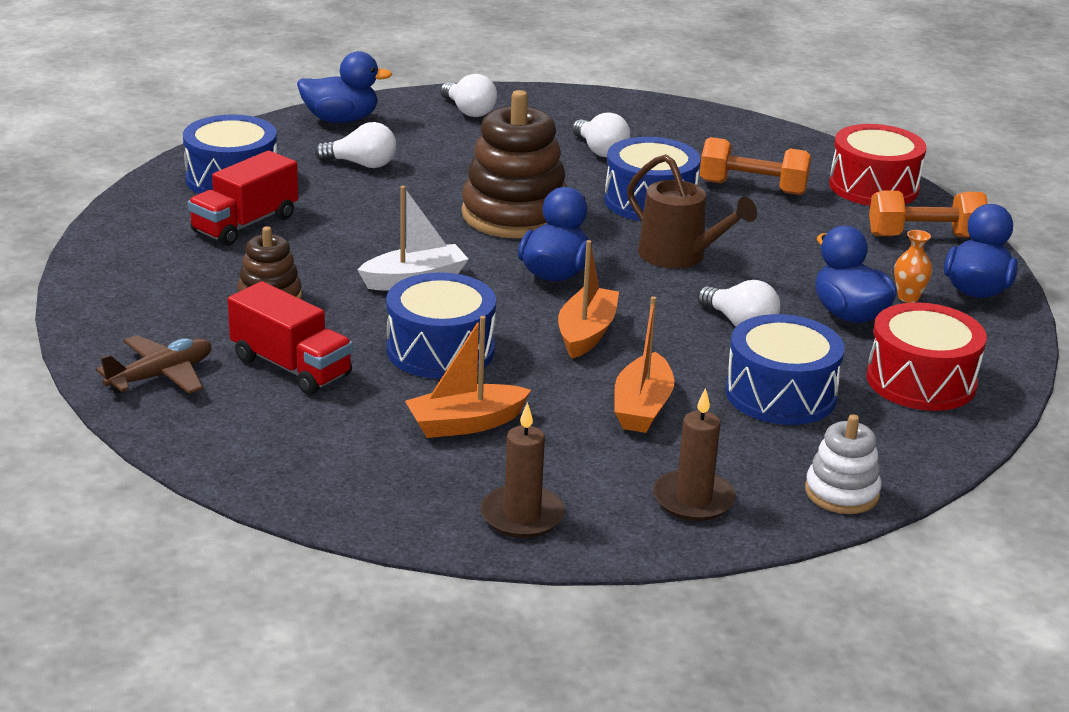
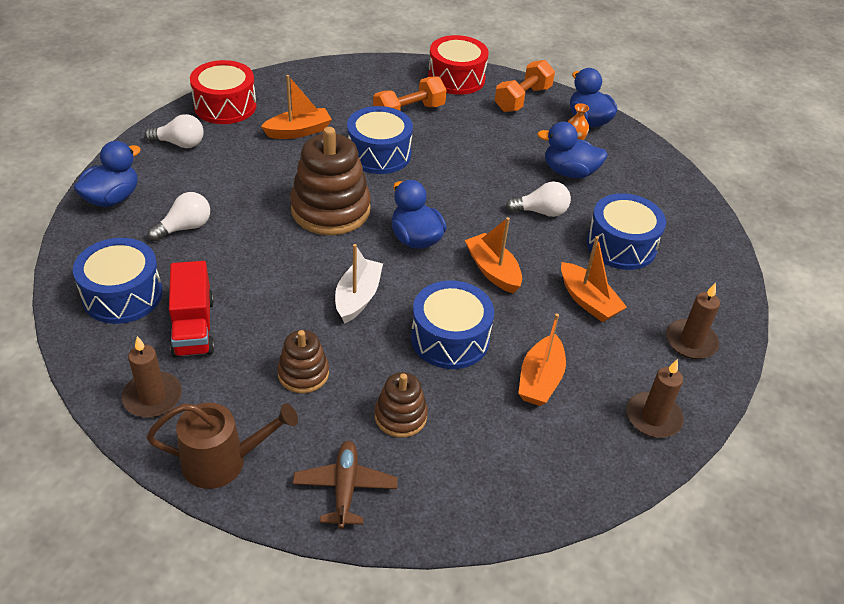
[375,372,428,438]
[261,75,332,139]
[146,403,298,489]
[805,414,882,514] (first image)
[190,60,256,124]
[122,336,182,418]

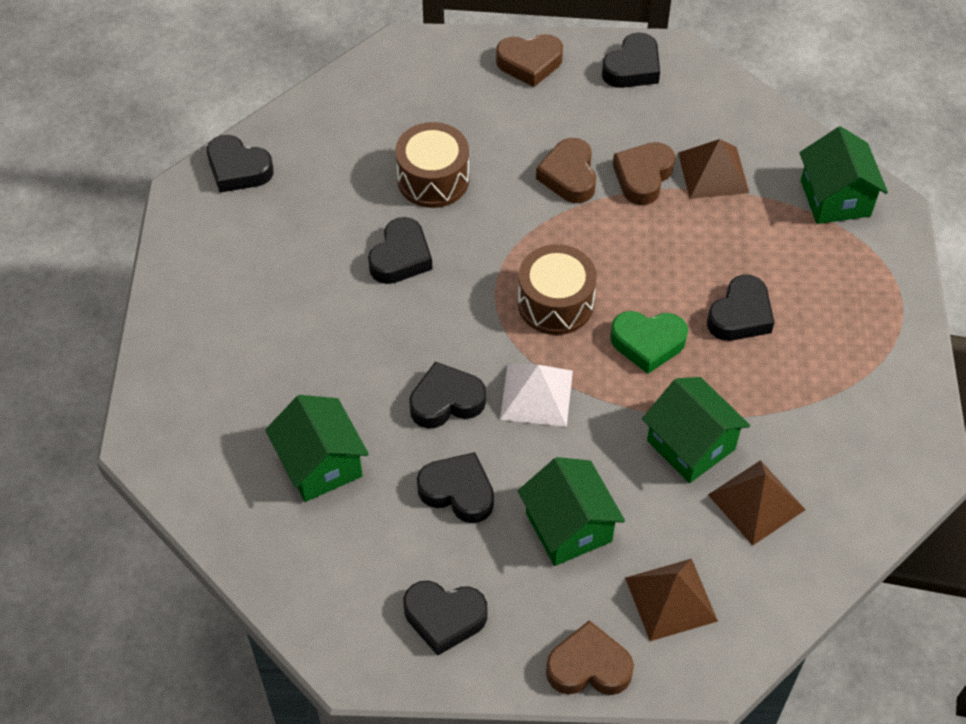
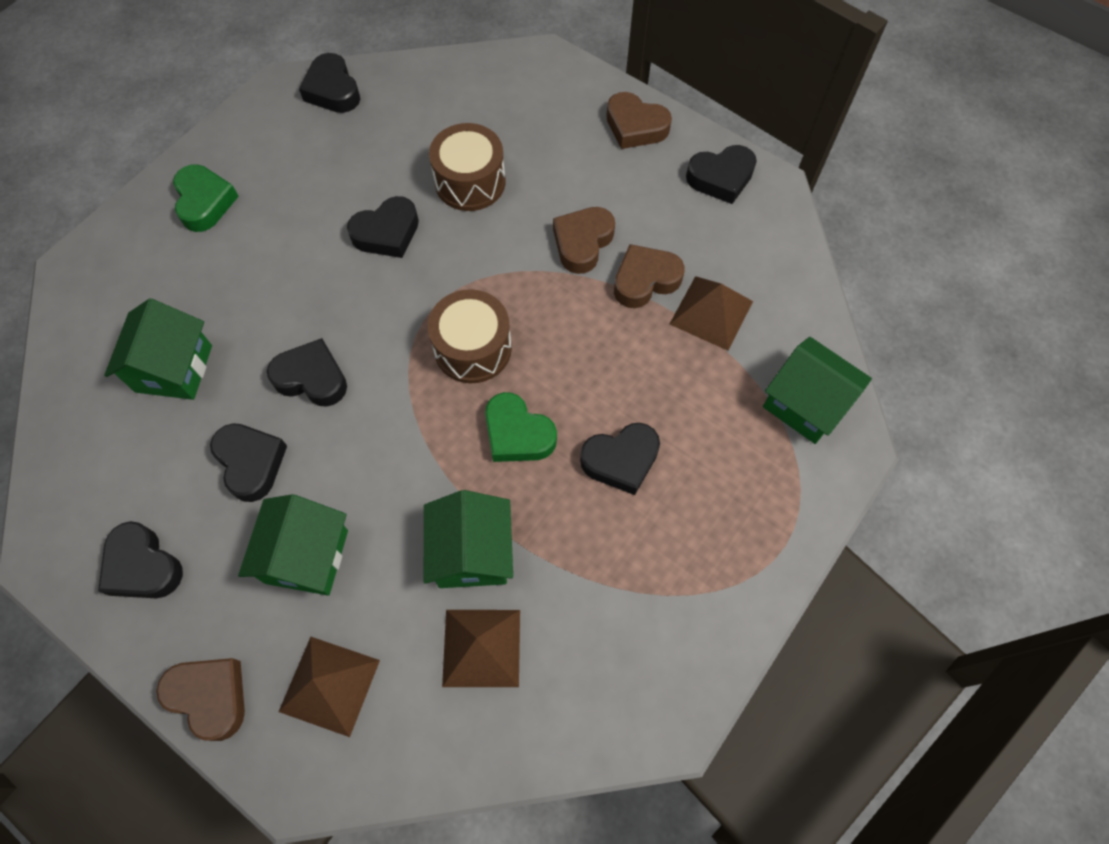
[500,364,573,427] (first image)
[763,337,872,444]
[173,164,239,232]

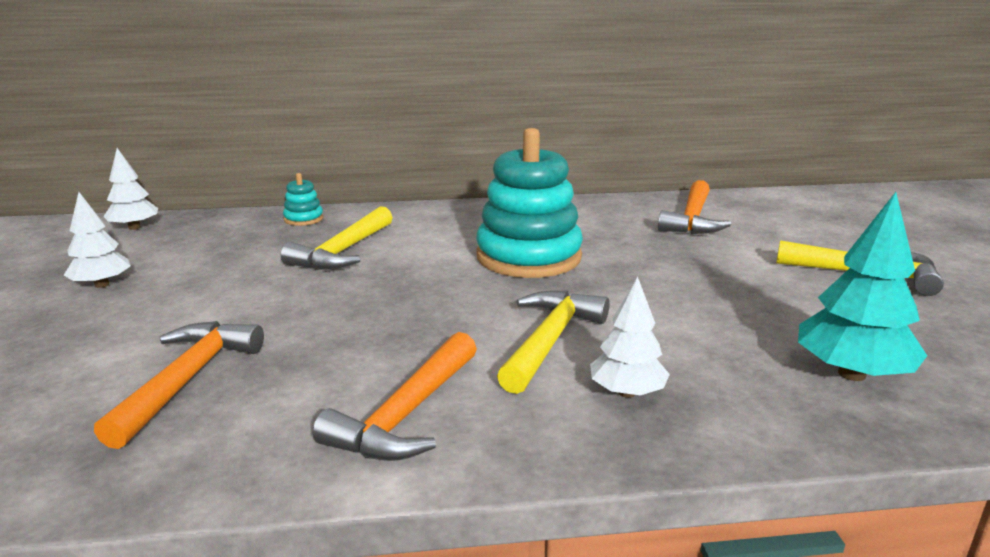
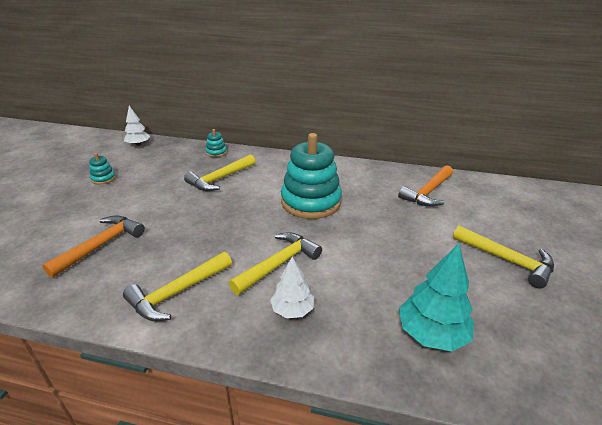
[89,153,116,184]
[123,252,232,321]

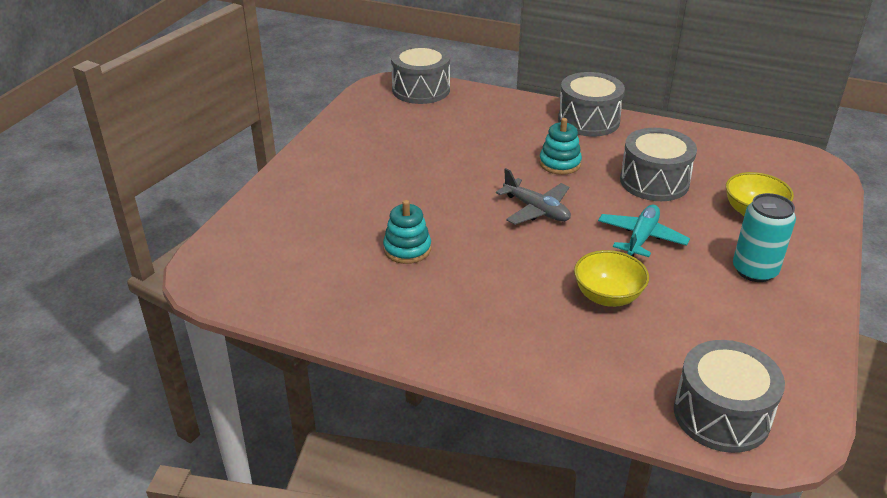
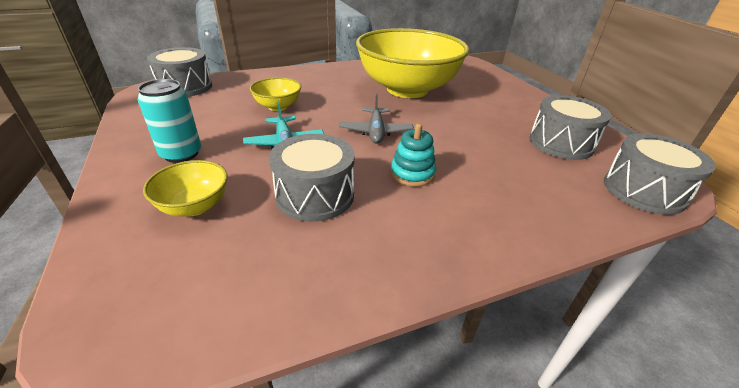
[356,28,469,98]
[339,93,414,144]
[529,95,611,160]

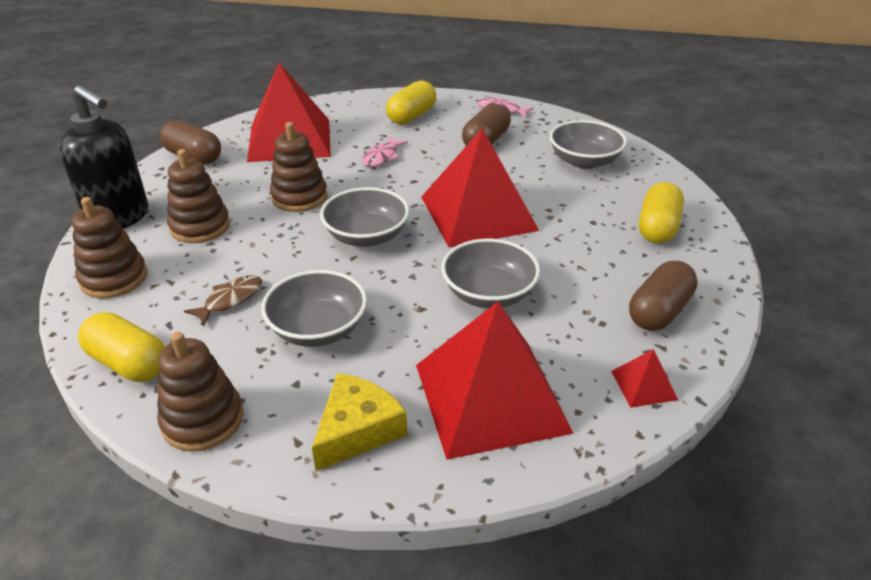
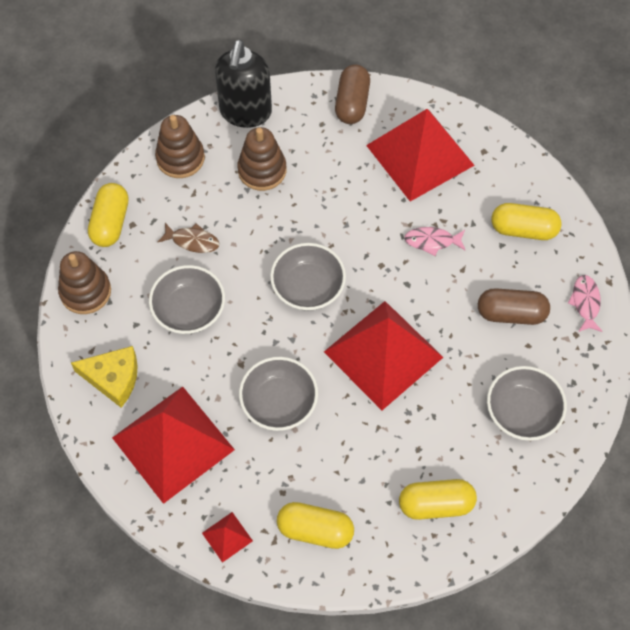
[270,122,327,212] (first image)
[277,502,354,549]

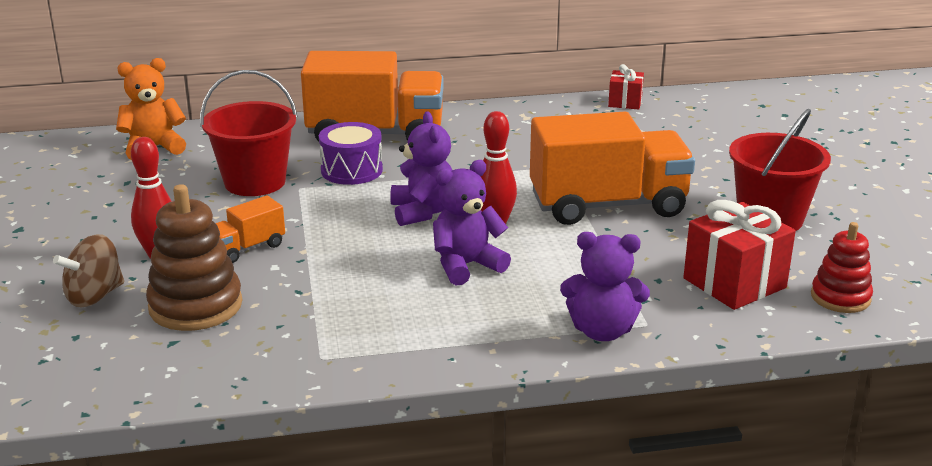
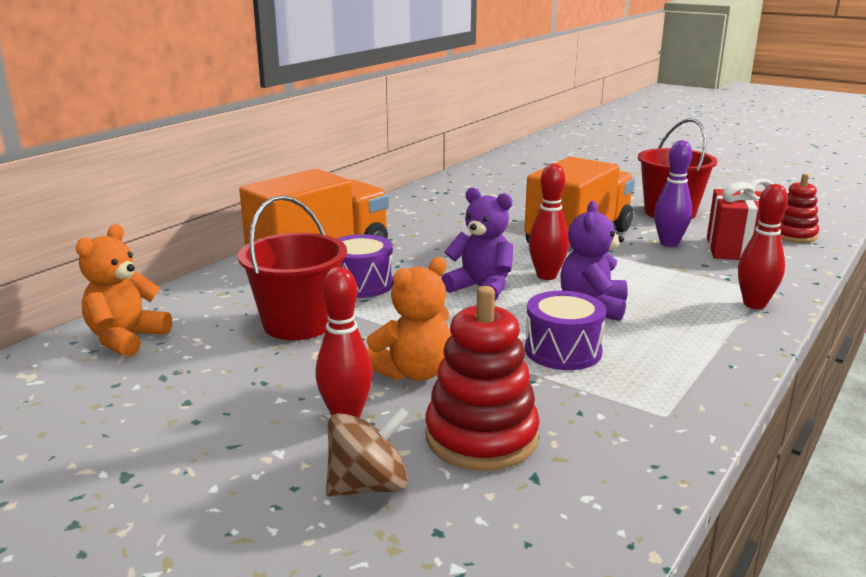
[326,407,410,497]
[425,286,540,471]
[367,257,451,381]
[738,184,788,309]
[608,64,644,109] (first image)
[525,291,606,370]
[654,140,692,247]

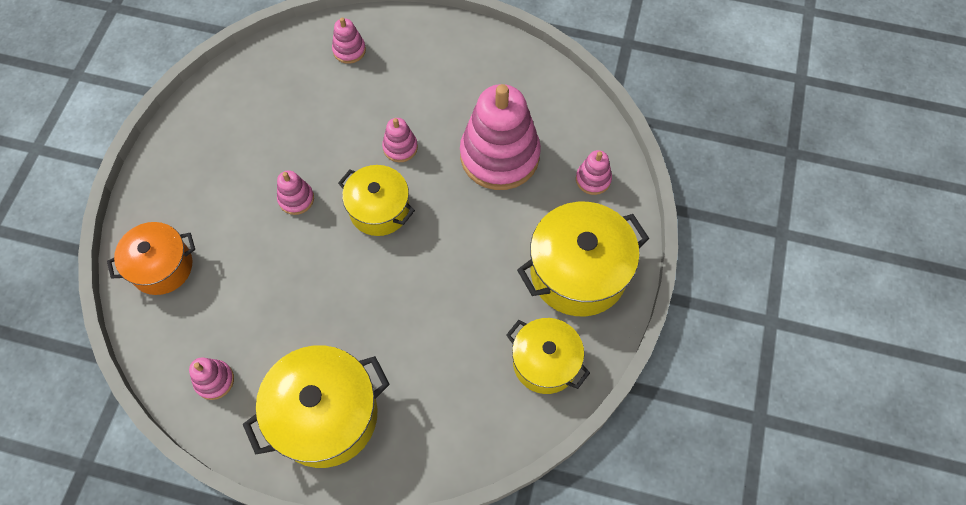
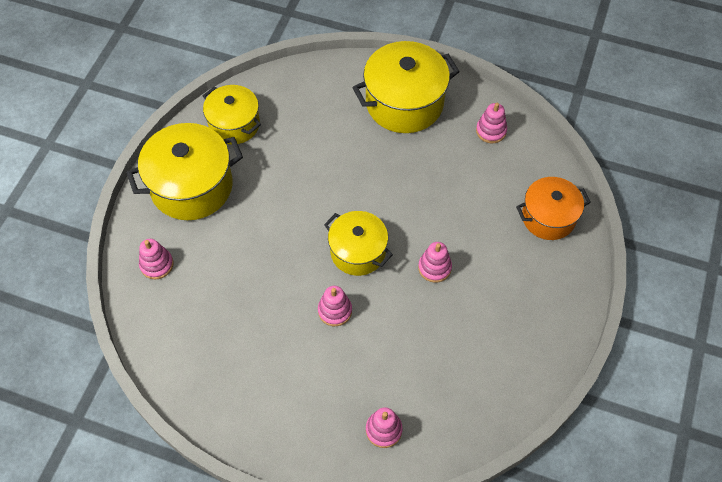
[460,84,541,190] (first image)

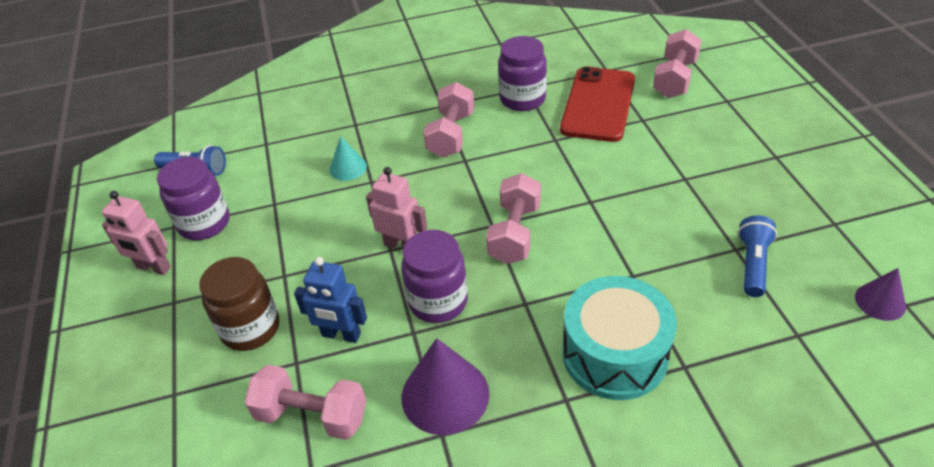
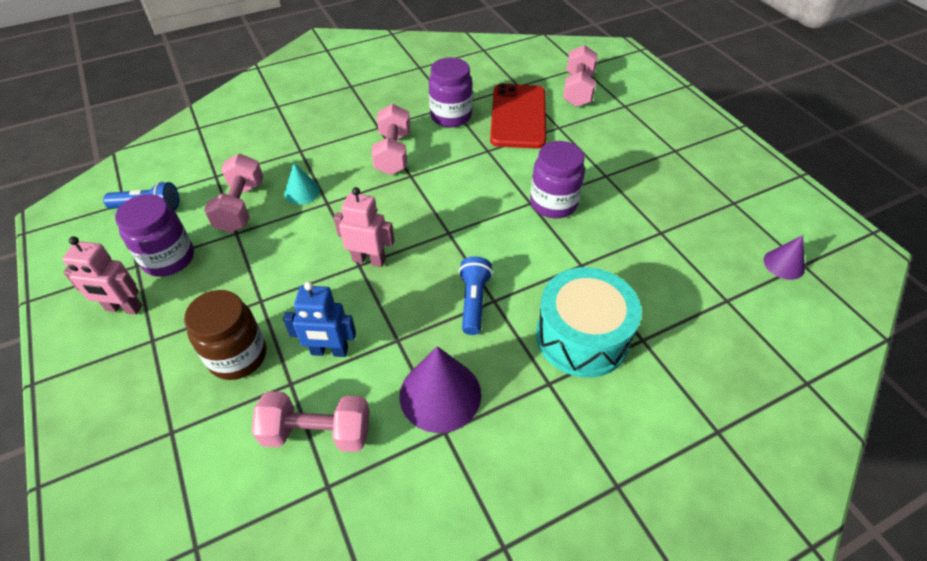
[530,141,585,218]
[204,154,263,233]
[459,256,493,335]

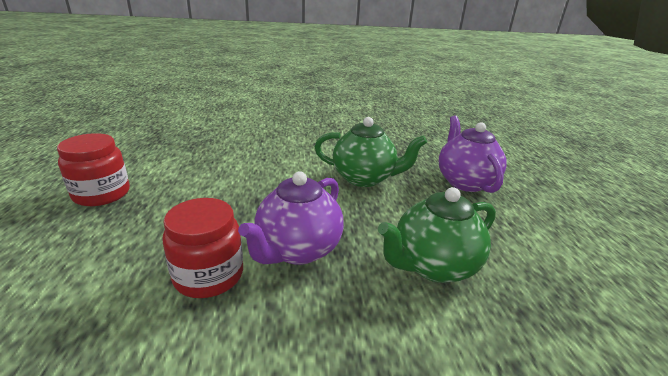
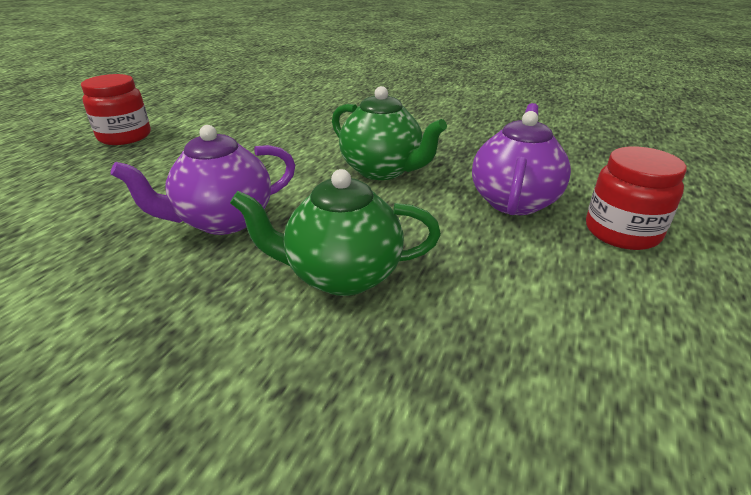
[586,147,687,250]

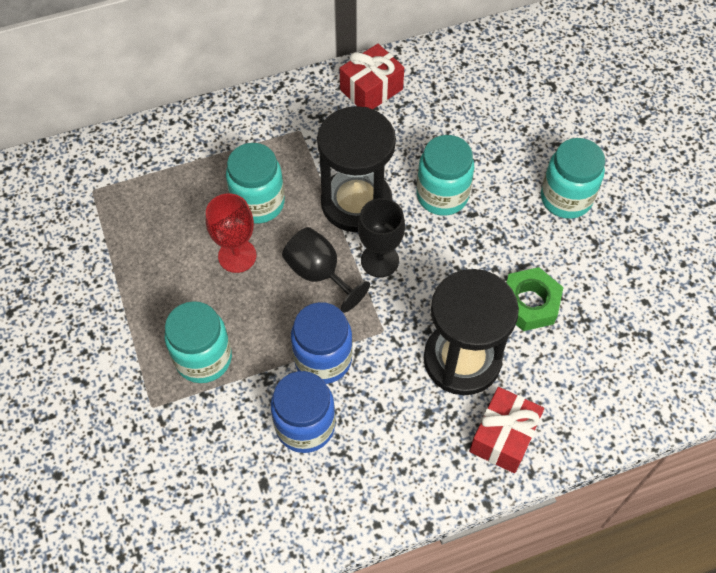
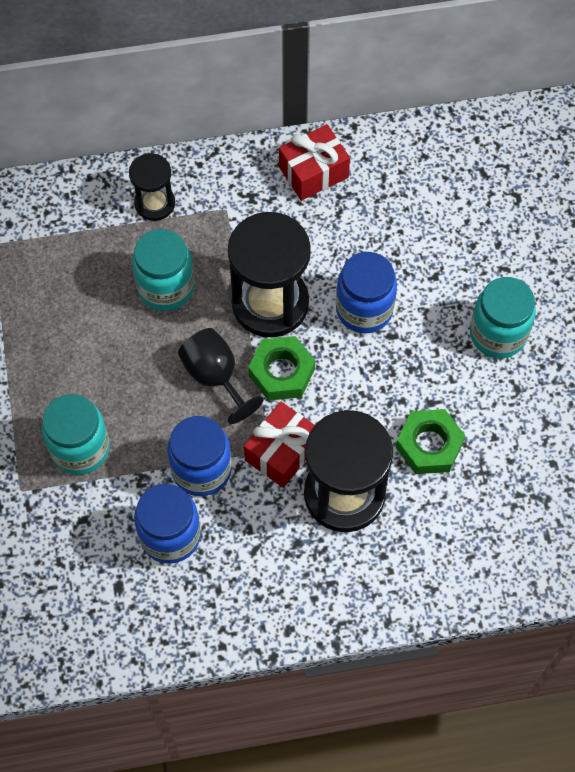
[206,193,256,273] (first image)
[248,336,315,401]
[336,252,397,334]
[244,401,315,488]
[129,153,175,221]

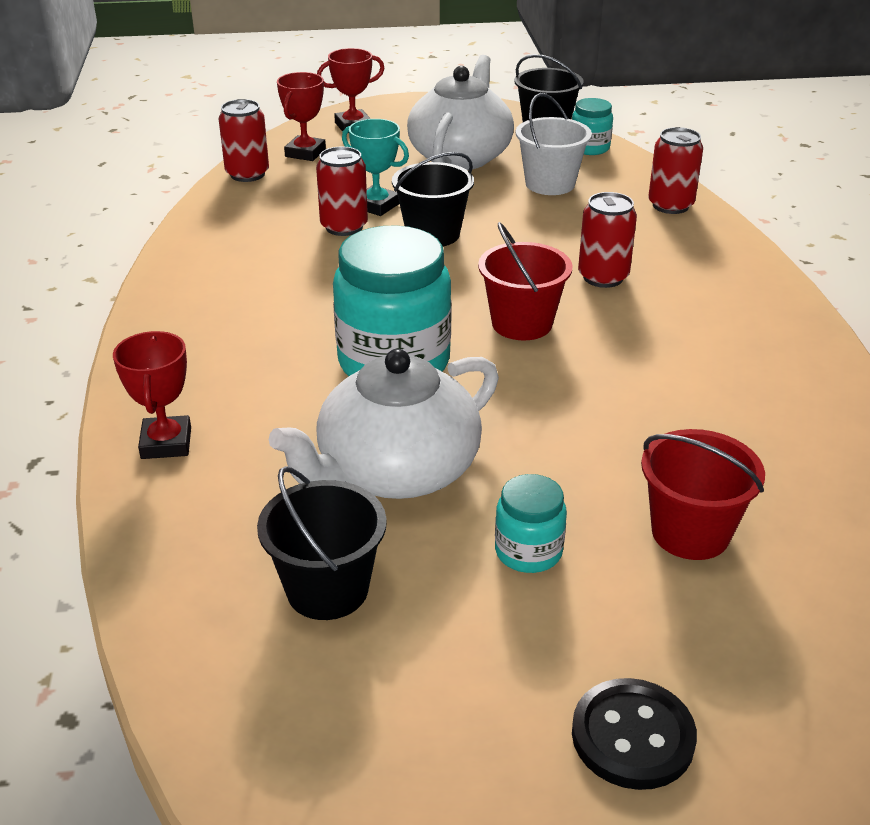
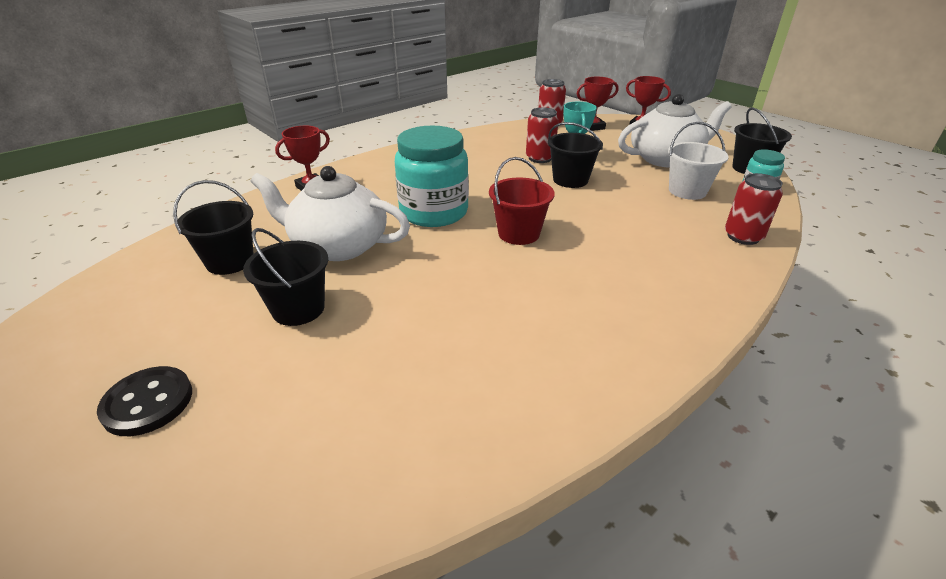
[243,228,328,326]
[578,192,637,288] (first image)
[641,429,765,560] (first image)

